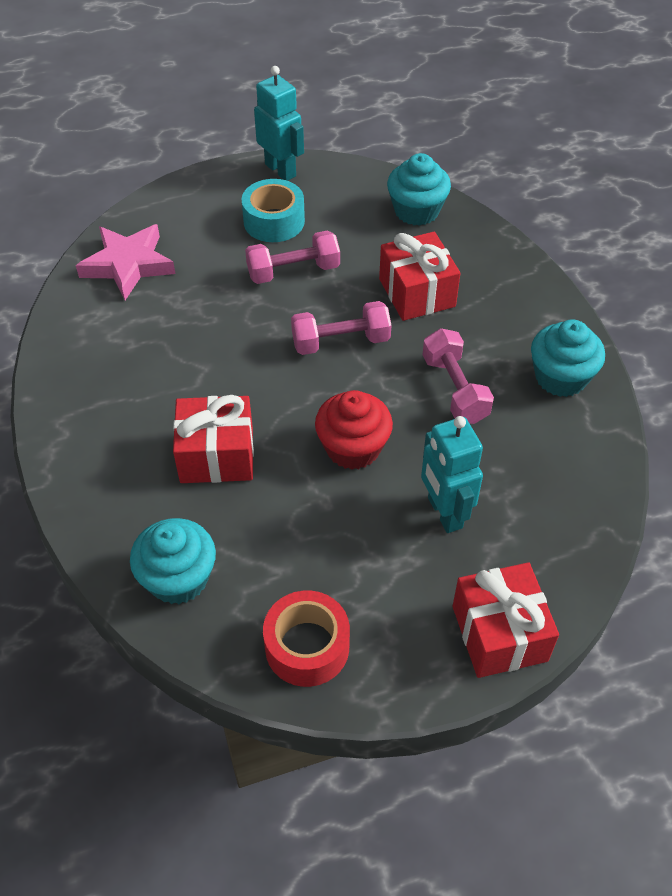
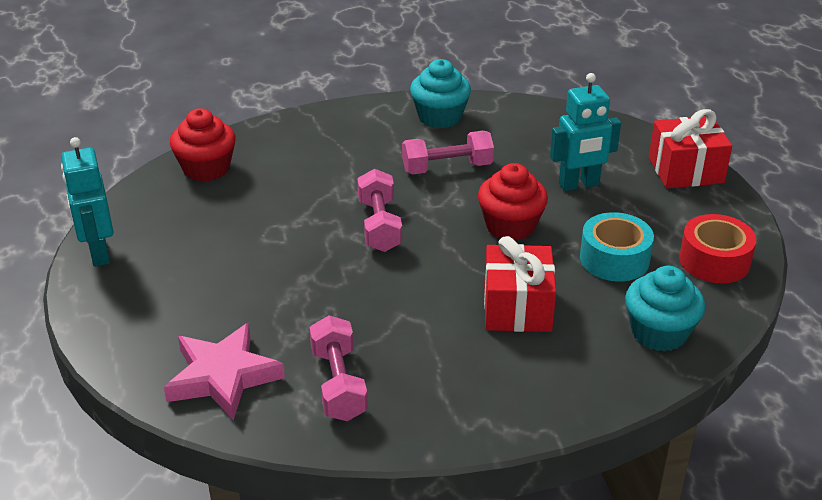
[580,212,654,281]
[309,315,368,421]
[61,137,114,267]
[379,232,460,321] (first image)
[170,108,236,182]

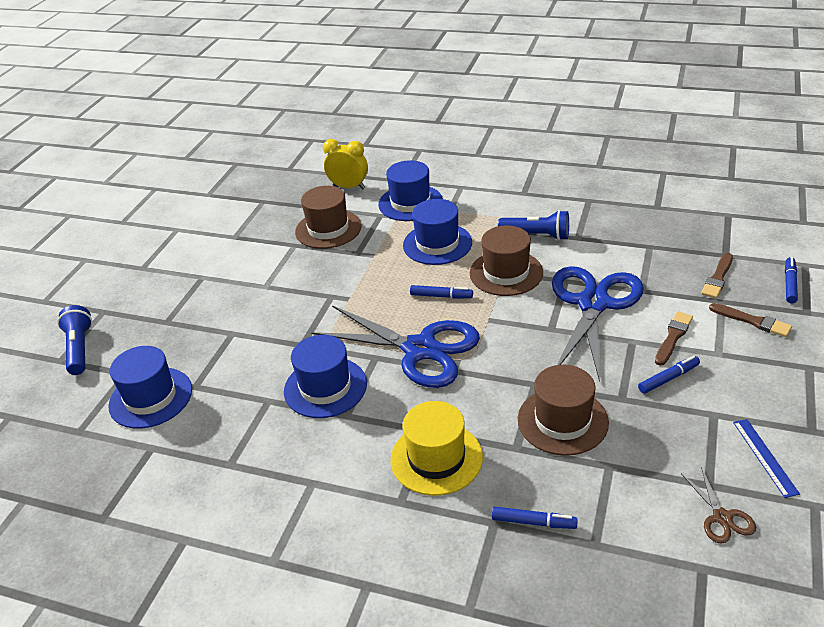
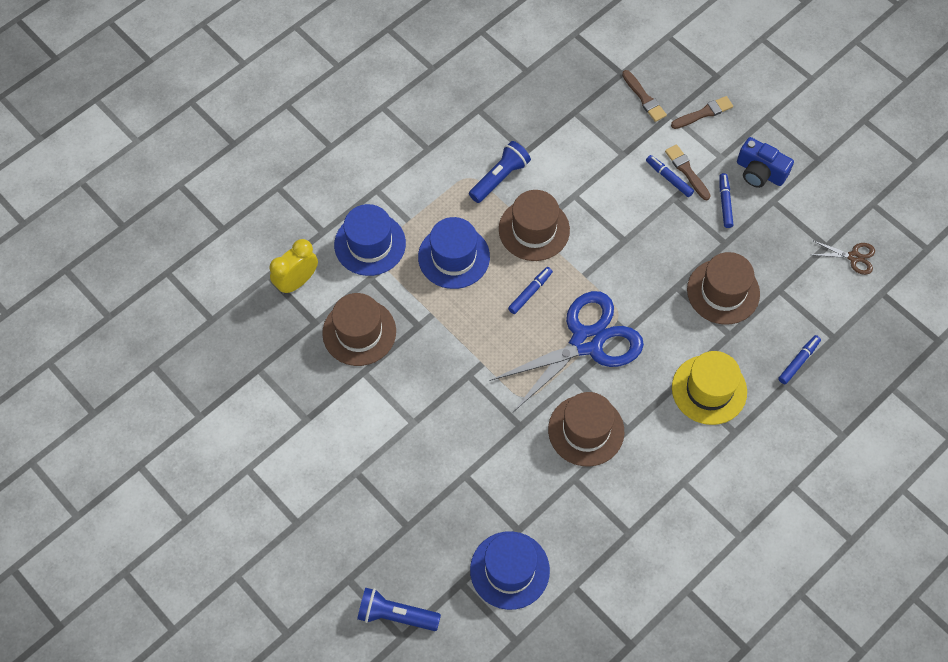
[548,392,624,466]
[552,266,644,382] (first image)
[733,419,800,498] (first image)
[646,155,694,197]
[737,137,794,188]

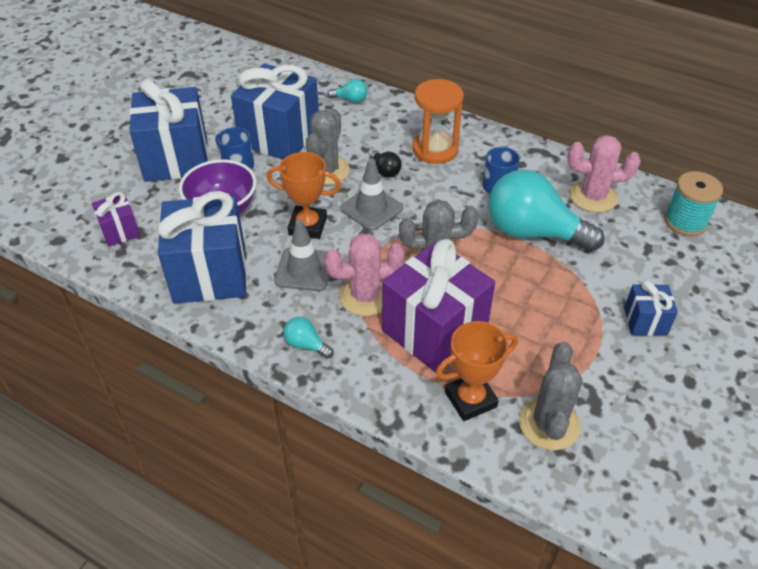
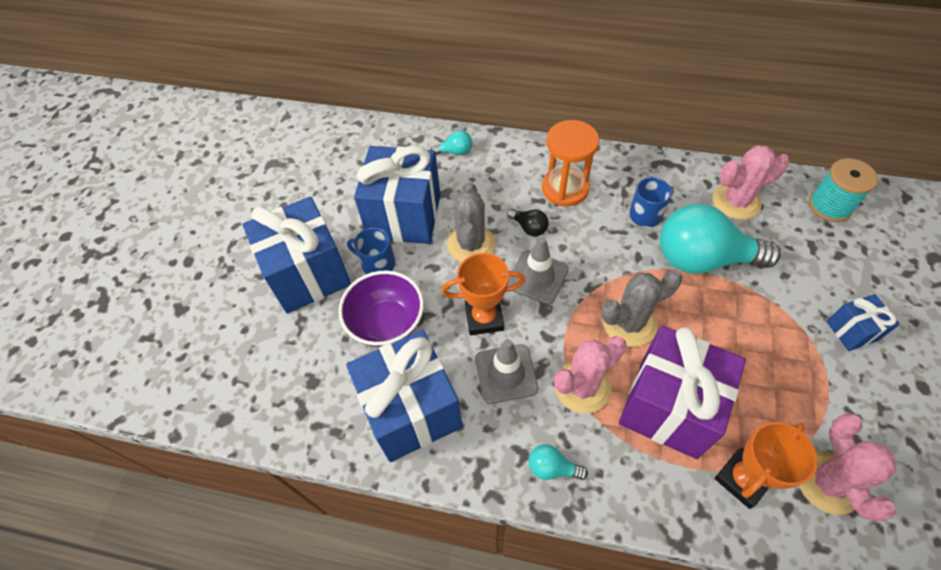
[92,192,140,247] (first image)
[799,413,896,522]

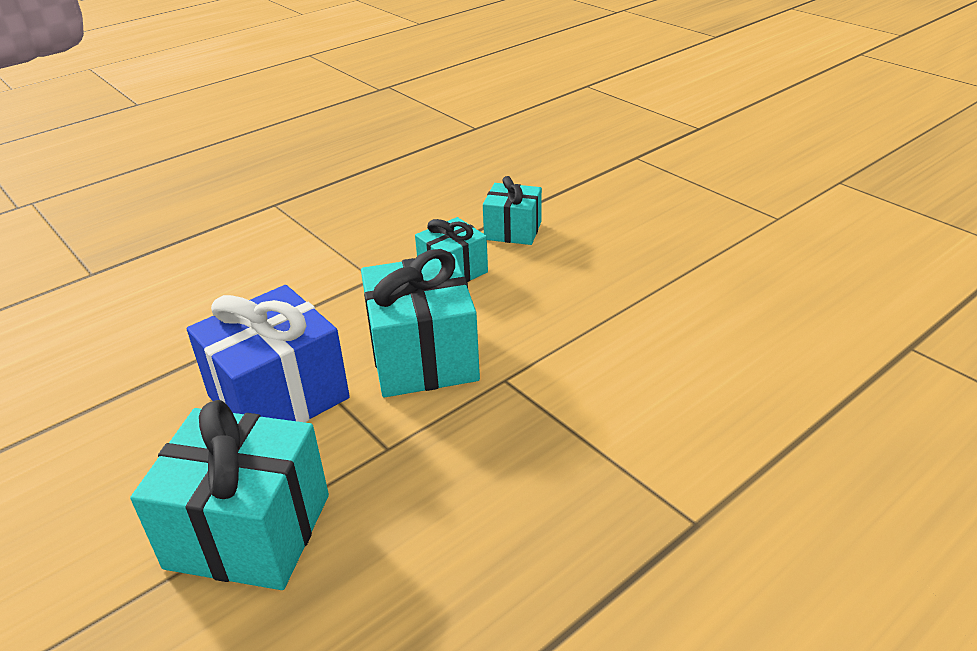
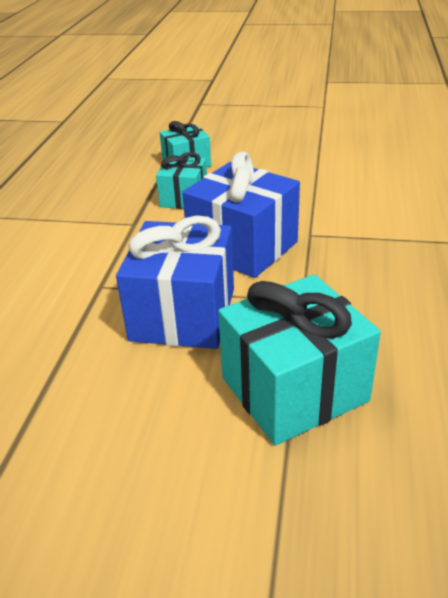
[182,152,300,278]

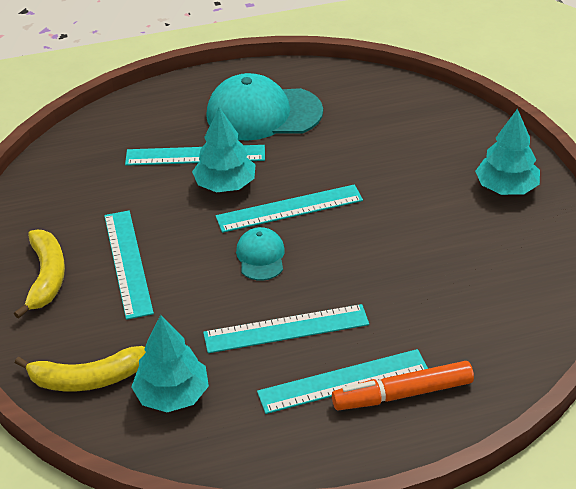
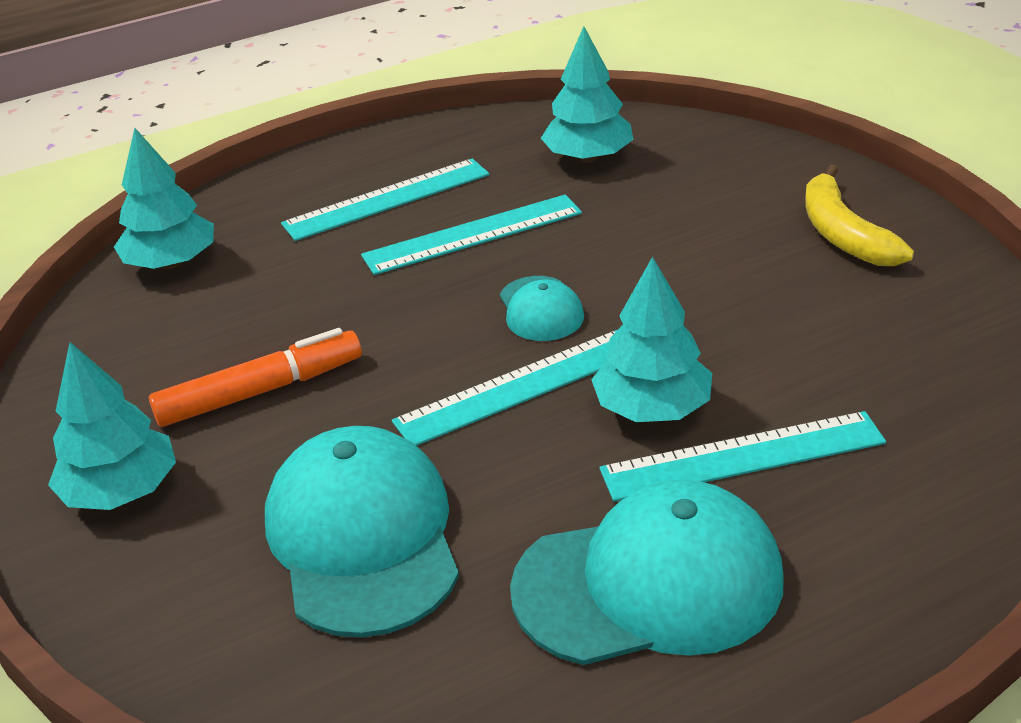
[15,346,146,391] (first image)
[104,211,154,320] (first image)
[149,328,362,427]
[114,128,214,269]
[265,426,459,638]

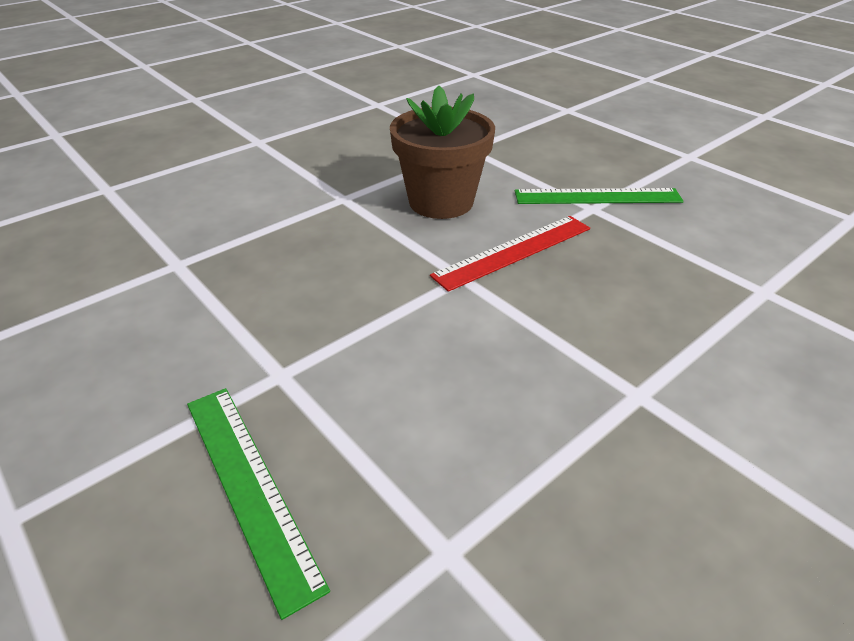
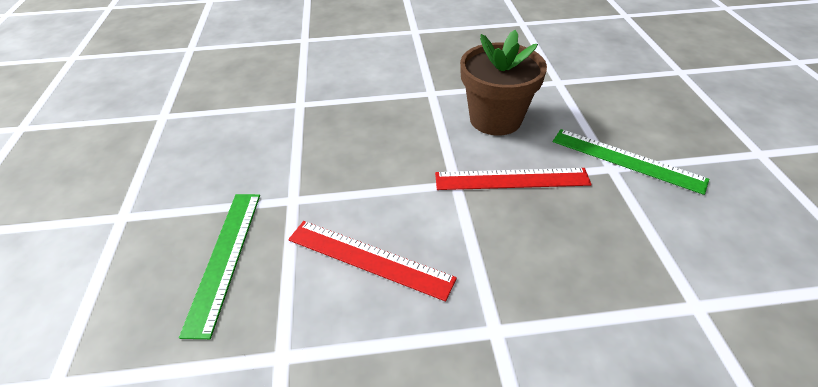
[288,221,457,301]

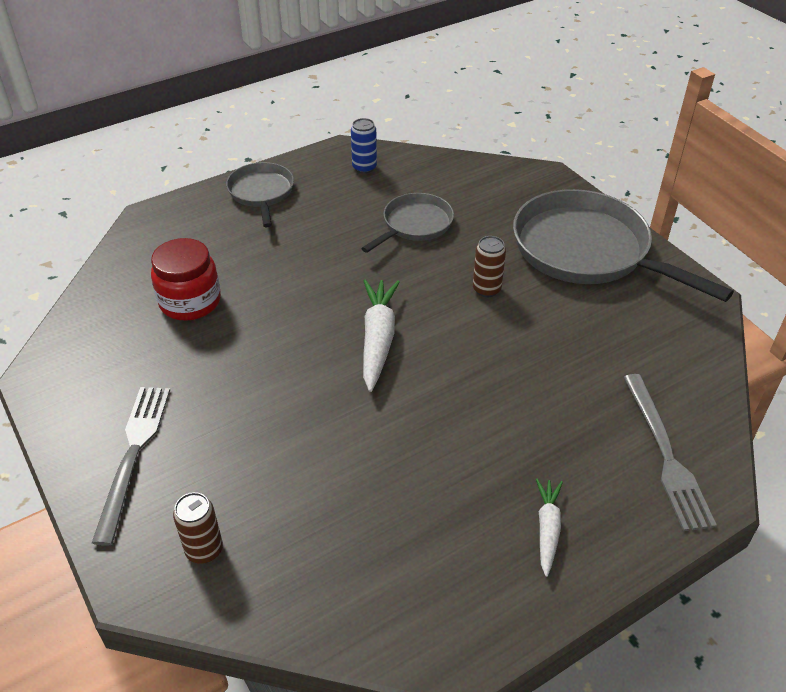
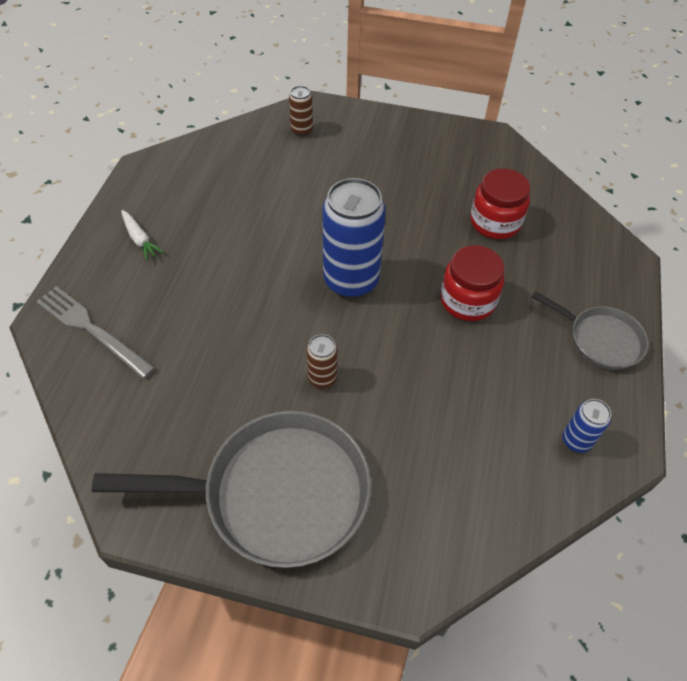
[92,387,170,546] (first image)
[361,193,454,253] (first image)
[322,178,386,298]
[440,245,504,321]

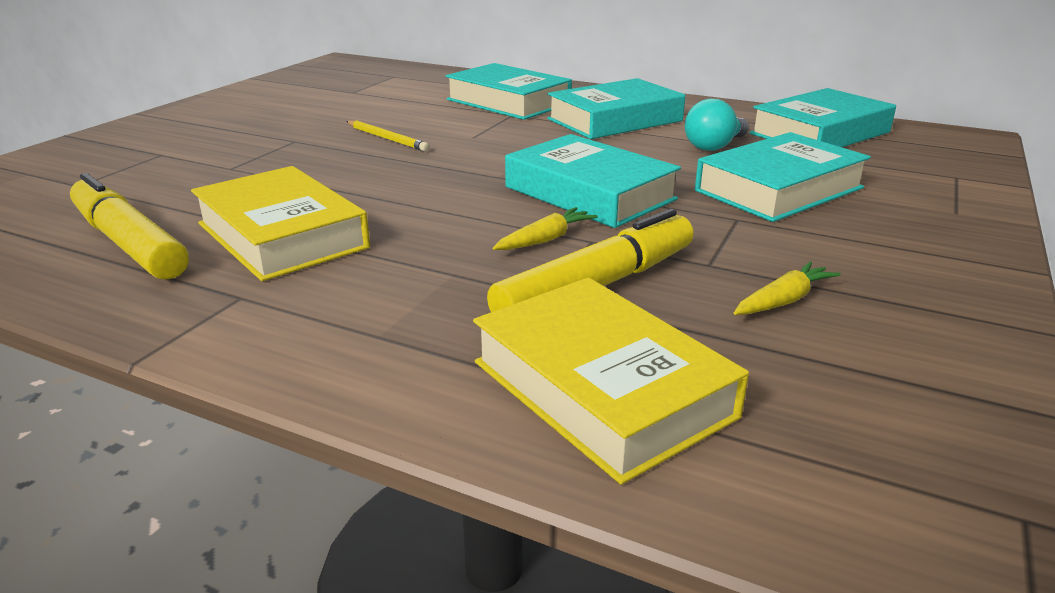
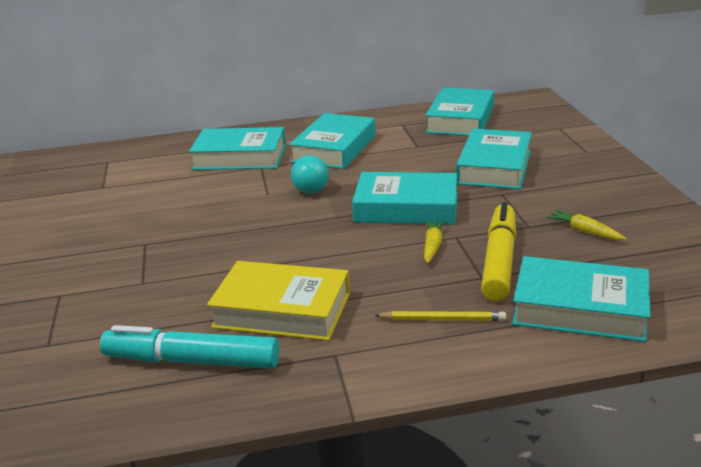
[100,325,280,368]
[374,311,506,321]
[512,256,651,342]
[291,155,329,194]
[546,210,627,240]

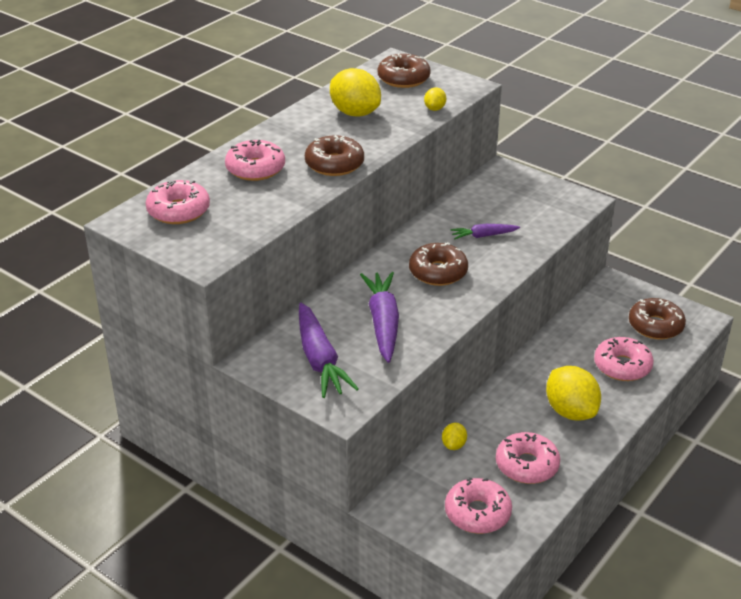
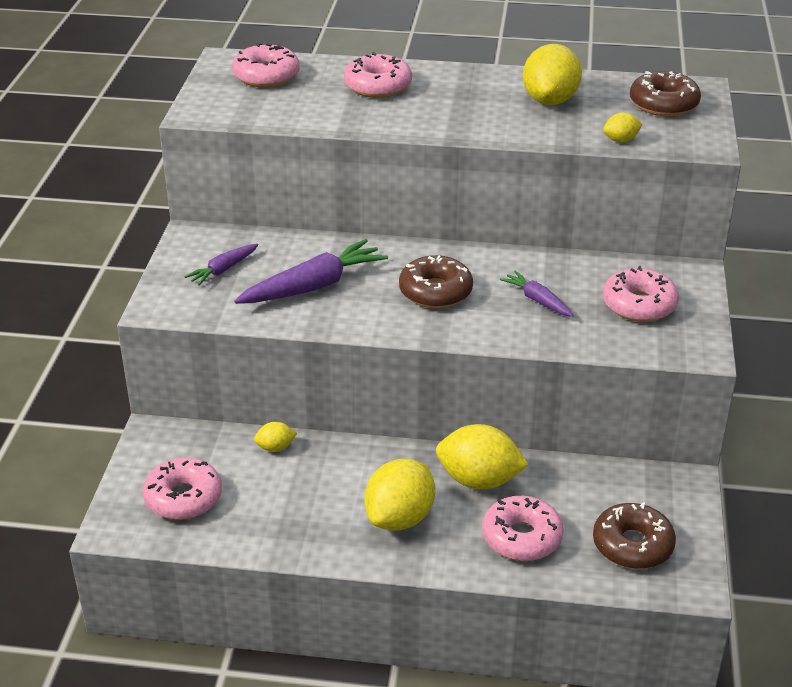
[184,243,259,286]
[305,135,364,176] (first image)
[603,266,679,322]
[436,424,529,489]

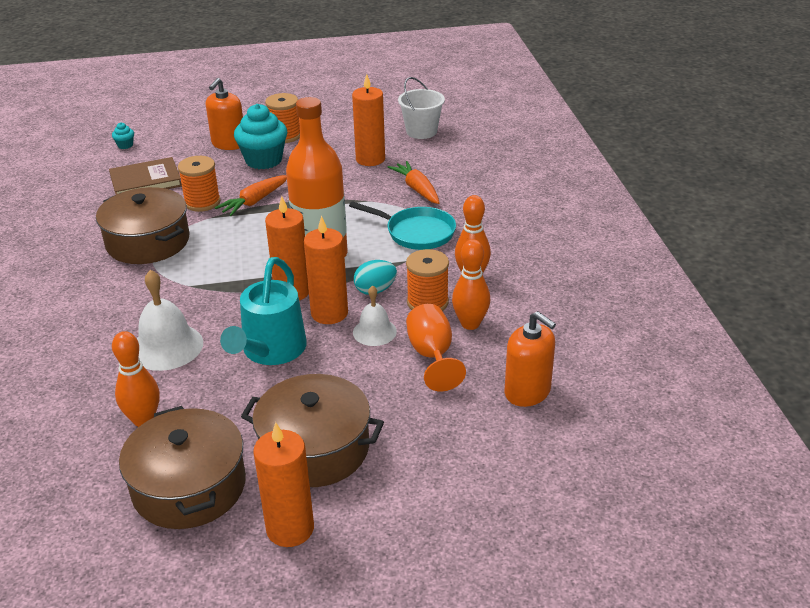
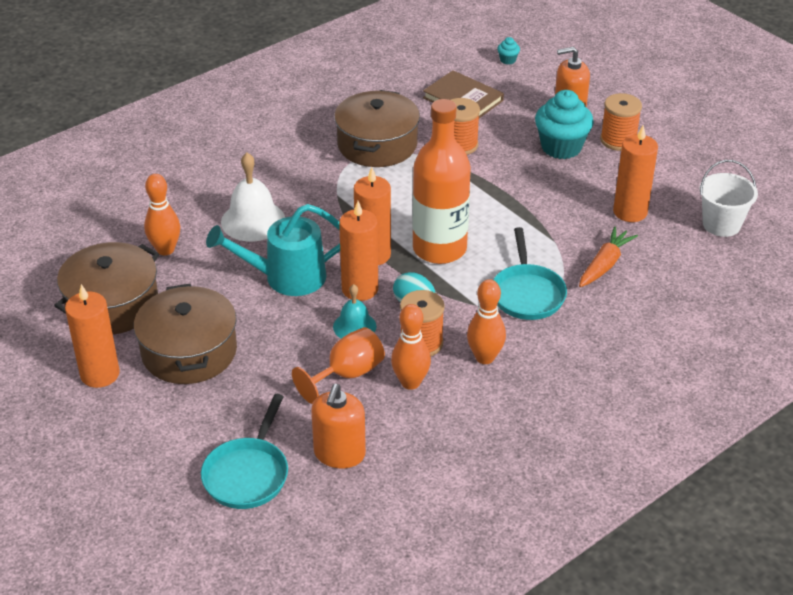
[215,175,287,216] (first image)
[333,284,377,338]
[201,394,288,509]

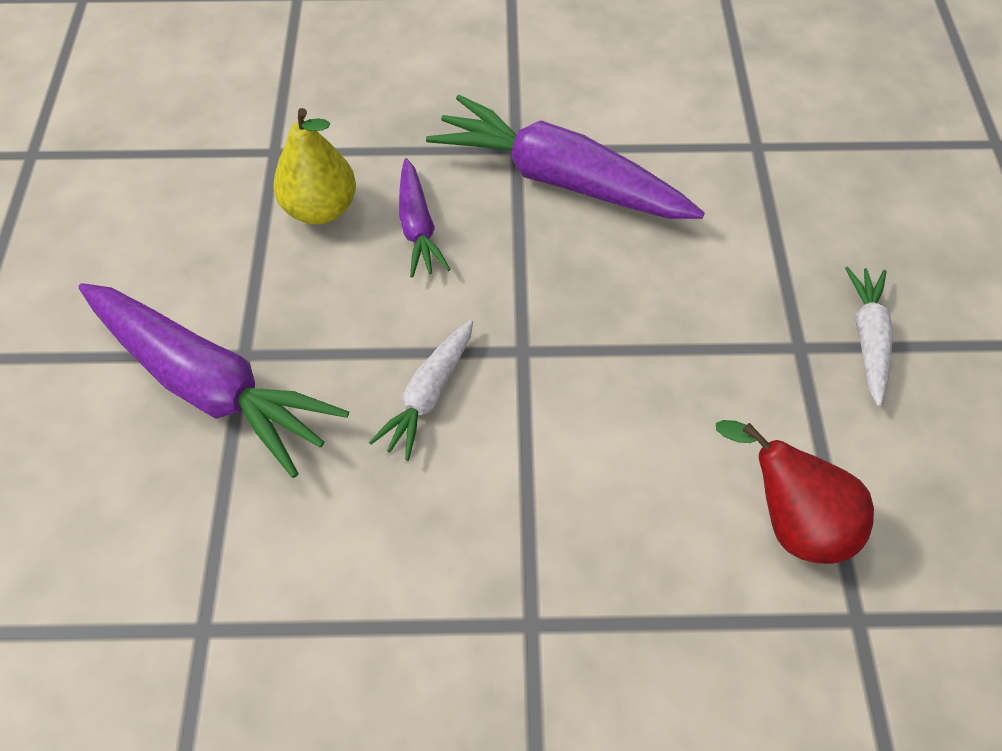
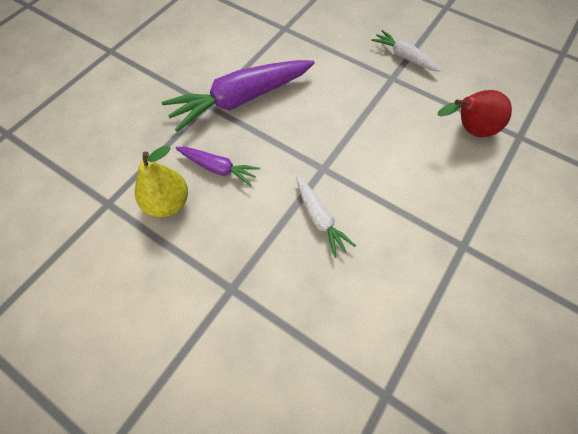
[79,283,349,478] (first image)

